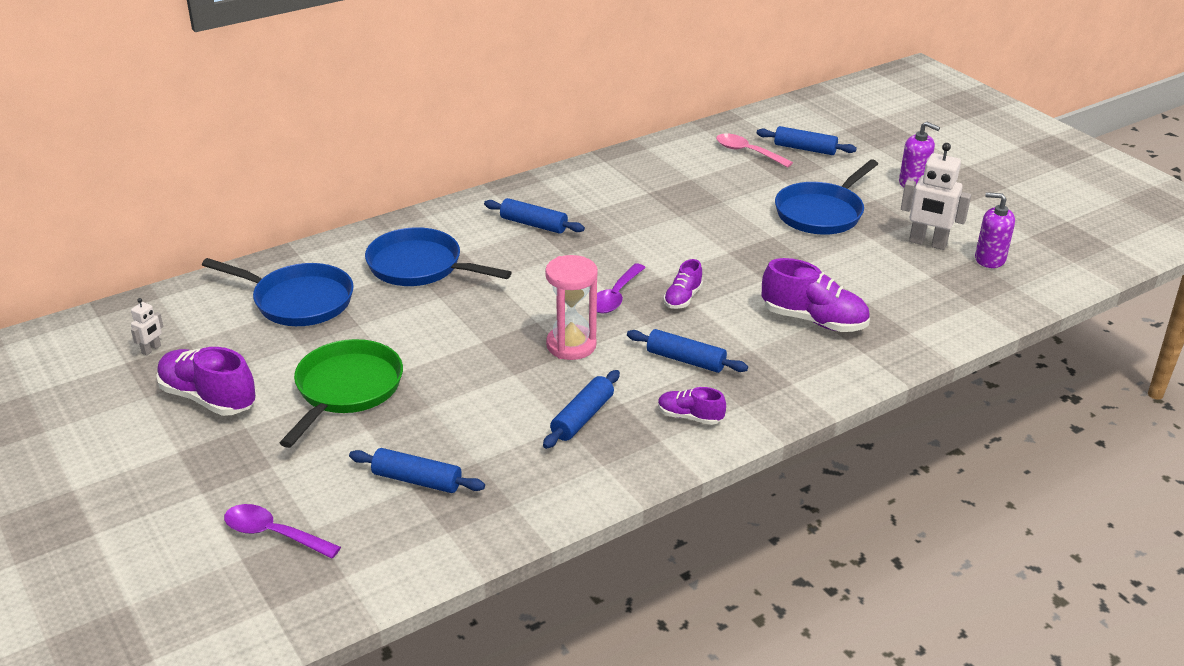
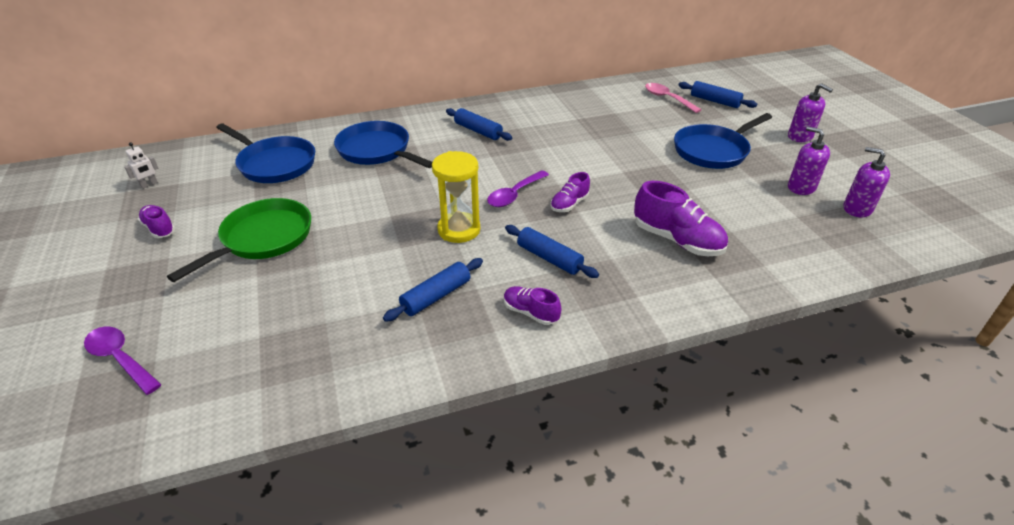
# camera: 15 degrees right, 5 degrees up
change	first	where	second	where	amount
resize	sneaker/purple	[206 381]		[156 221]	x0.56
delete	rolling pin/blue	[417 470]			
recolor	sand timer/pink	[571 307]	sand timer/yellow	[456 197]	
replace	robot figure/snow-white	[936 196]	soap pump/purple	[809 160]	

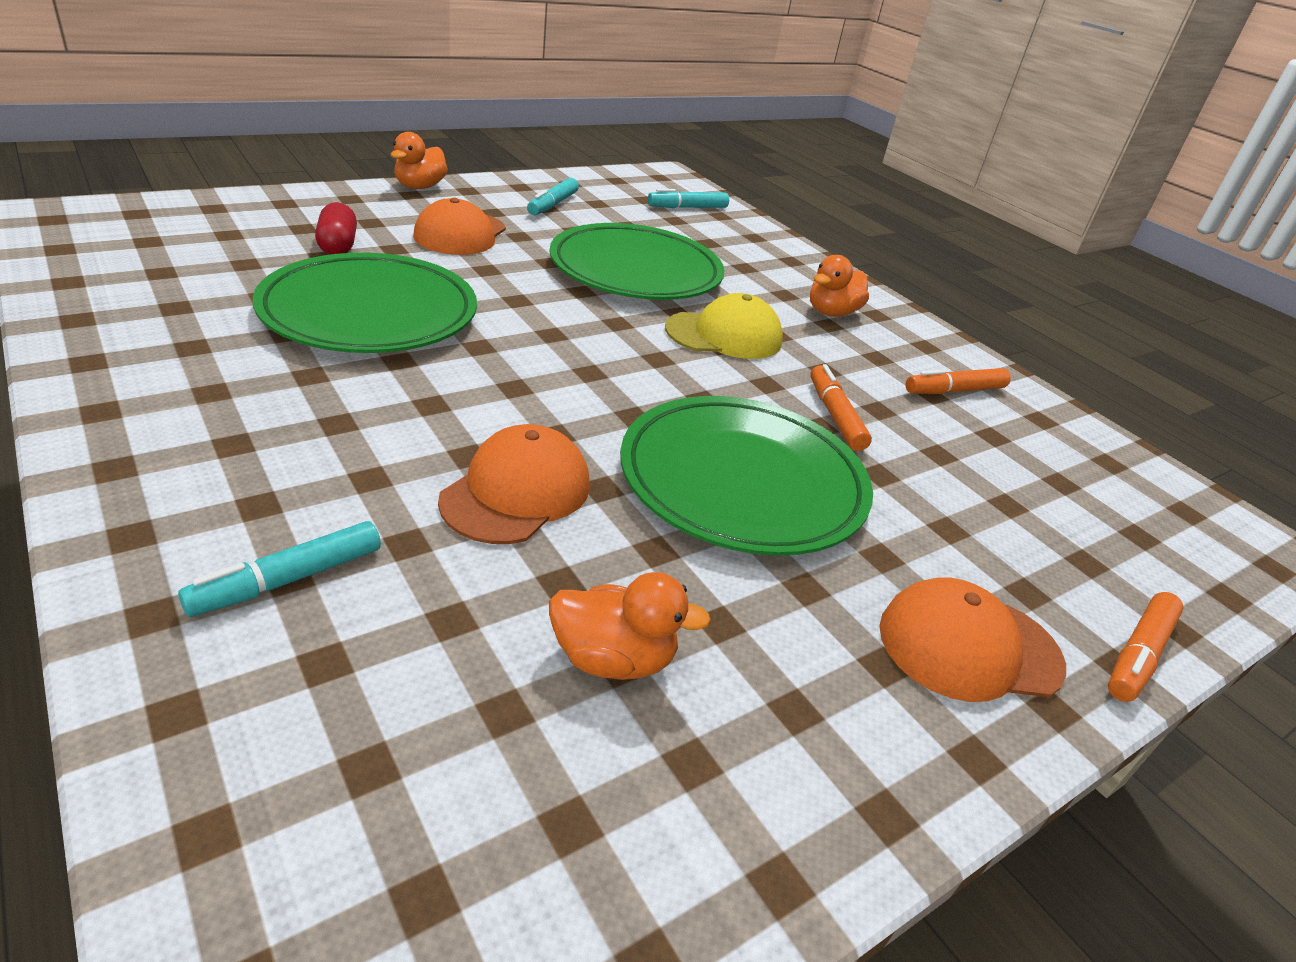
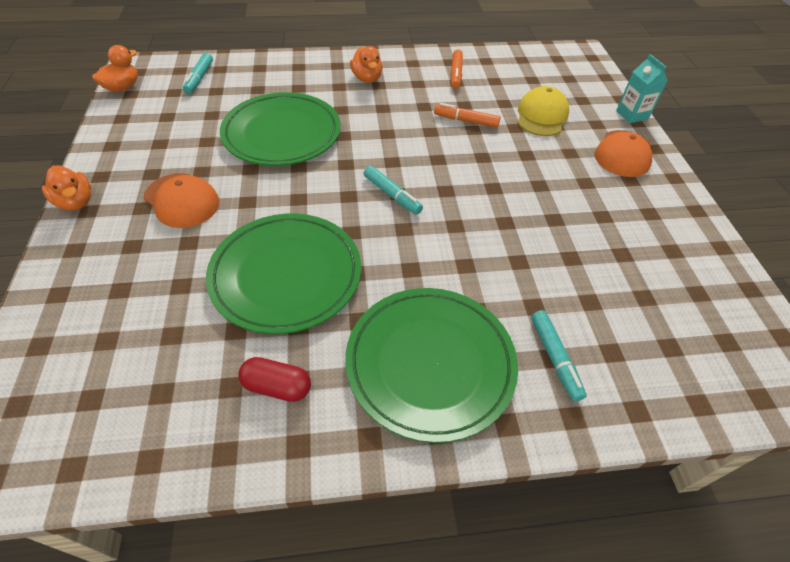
# camera: 60 degrees left, 15 degrees up
change	first	where	second	where	amount
move	pill/crimson	[336 228]		[275 379]	
delete	baseball cap/orange	[514 484]			
move	felt pen/teal	[553 196]		[393 190]	
move	rubber duck/orange	[630 626]		[115 68]	
move	plate/green	[746 476]		[431 365]	
move	baseball cap/yellow	[724 326]		[543 111]	
replace	felt pen/orange	[1145 647]	juice carton/teal	[642 88]	

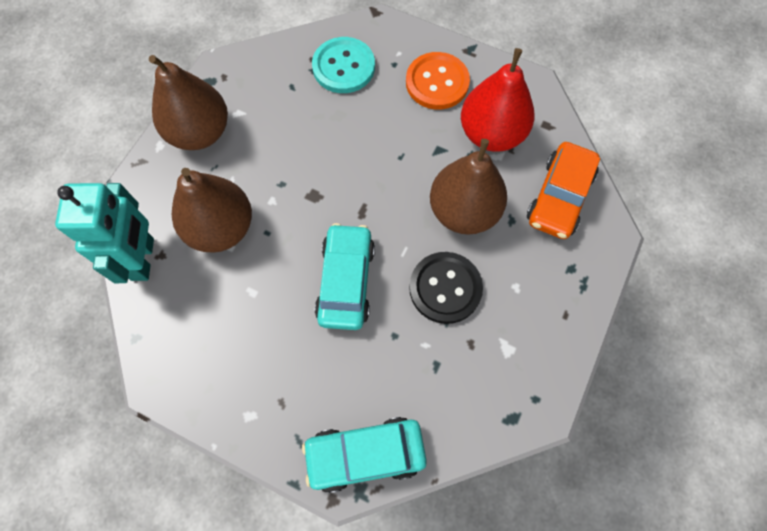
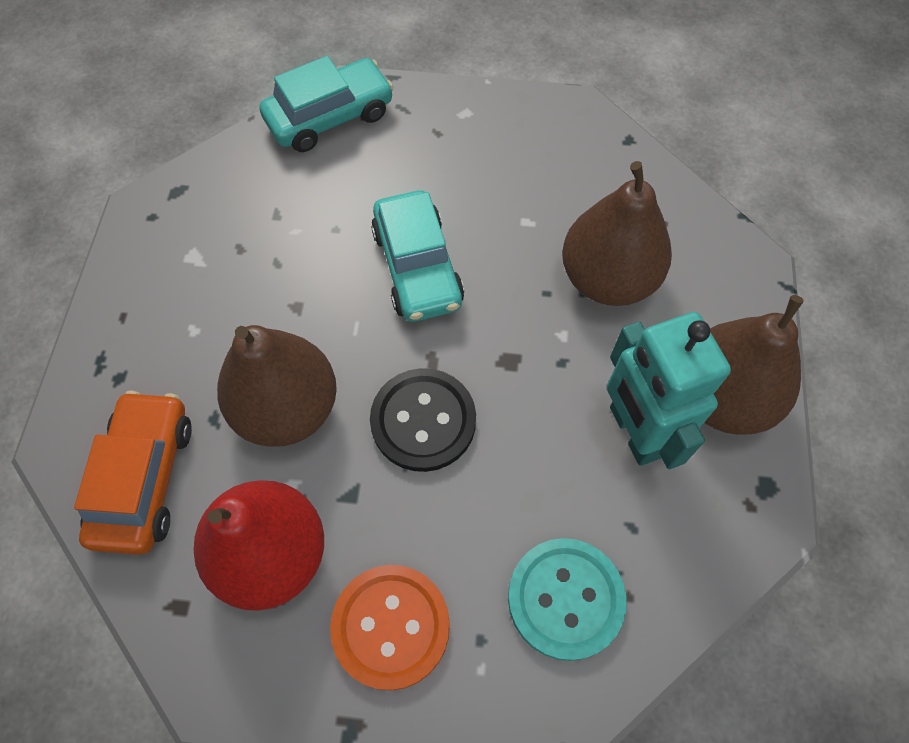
# camera: 160 degrees right, 5 degrees down
change	first	where	second	where	amount
move	robot figure/teal	[104 233]		[669 390]	
move	shirt button/ebony	[446 288]		[423 420]	

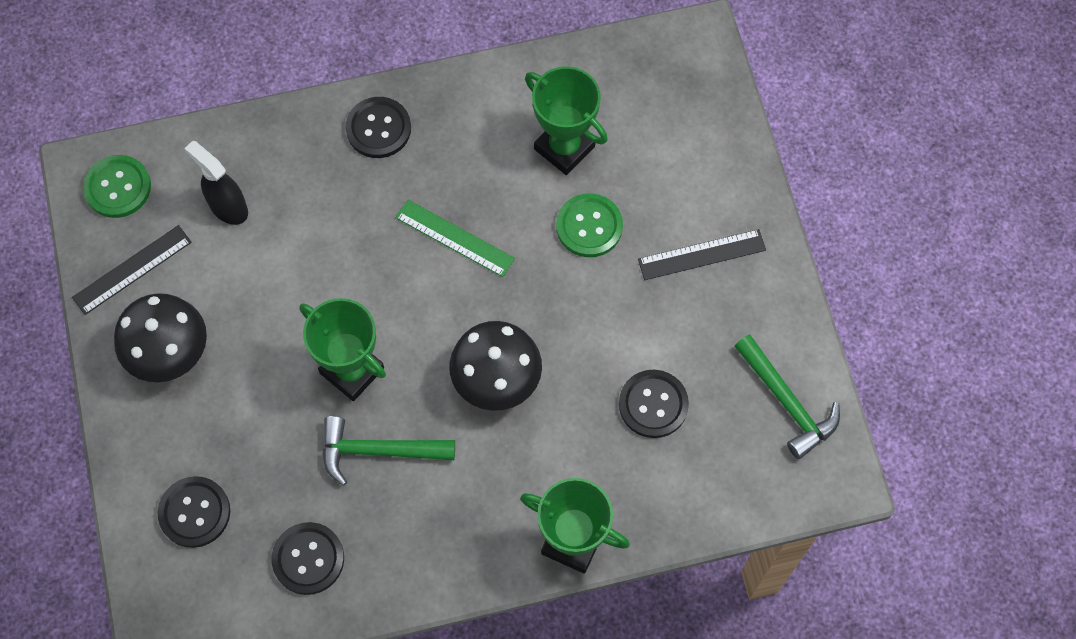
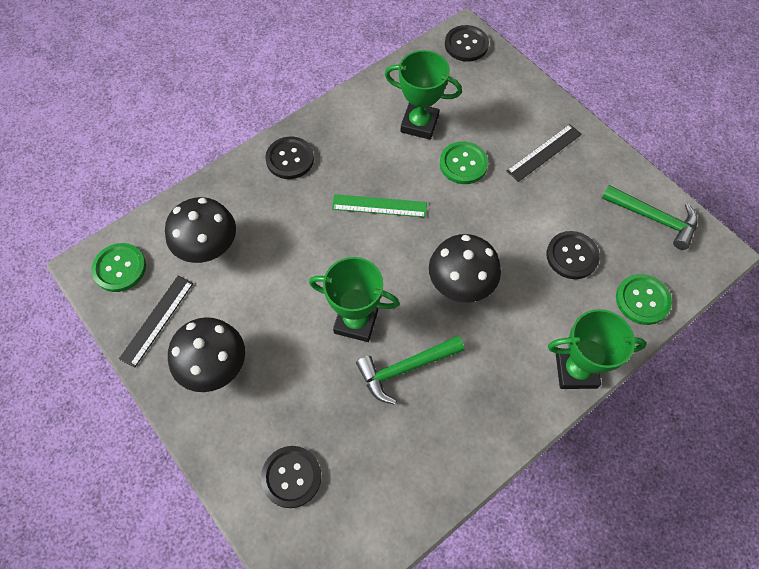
# camera: 25 degrees left, 5 degrees down
change	first	where	second	where	amount
replace	spray bottle/ebony	[216 183]	fungus/ebony	[200 230]	
move	shirt button/ebony	[308 558]		[467 43]	
insert			shirt button/green	[644 299]	

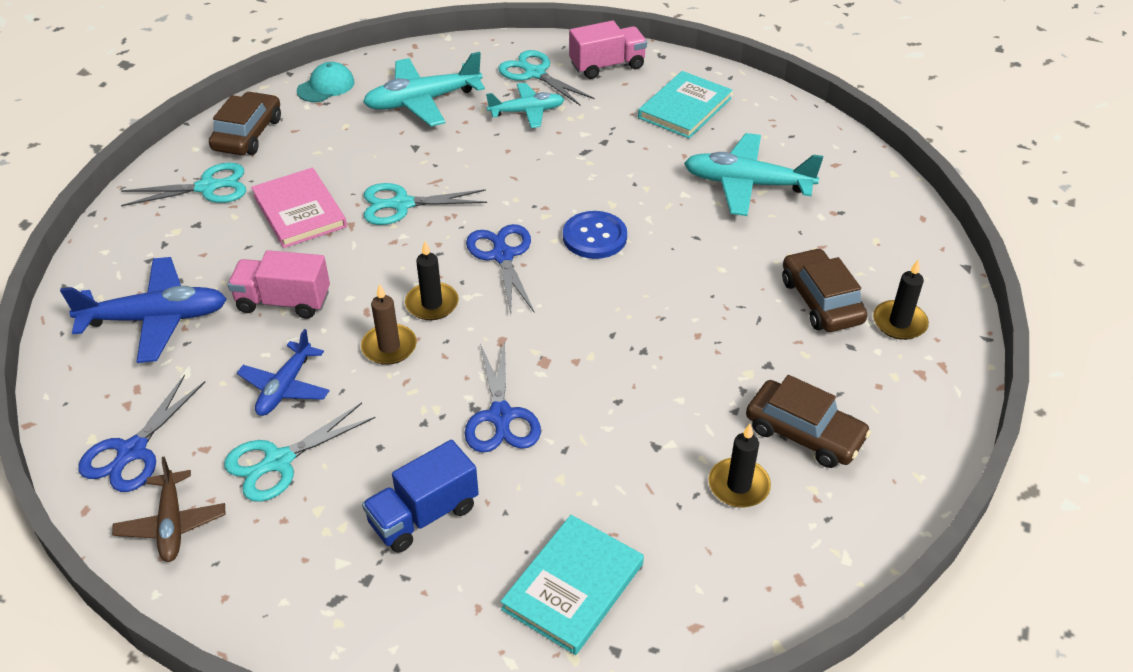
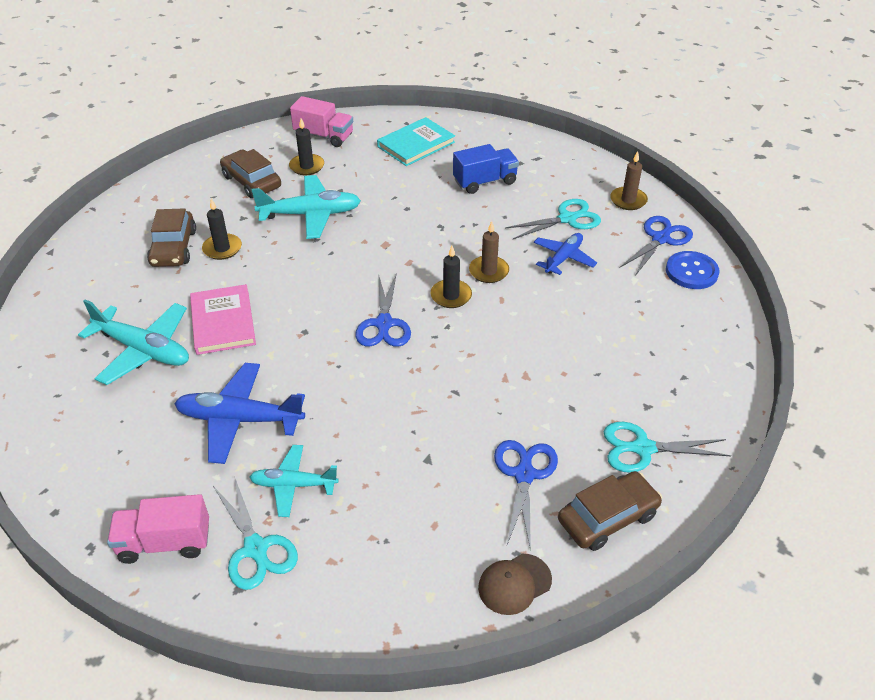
# camera: 165 degrees left, 0 degrees up
change	first	where	second	where	amount
move	plane/blue	[143 310]		[239 413]	
replace	plane/brown	[169 509]	wax candle/brown	[629 180]	
rotate	toy car/brown	[245 123]		[610 511]	150 degrees counterclockwise
move	lorry/pink	[279 284]		[321 121]	
move	hardcover/pink	[299 208]		[223 319]	
recolor	baseball cap/teal	[325 82]	baseball cap/brown	[515 584]	
move	plane/teal	[424 89]		[306 207]	
delete	shears/teal	[425 204]			
move	shears/blue	[503 396]		[526 495]	
move	shirt button/blue	[595 235]		[693 270]	
delete	hardcover/teal	[685 105]			
move	wax candle/ebony	[901 299]		[222 229]	

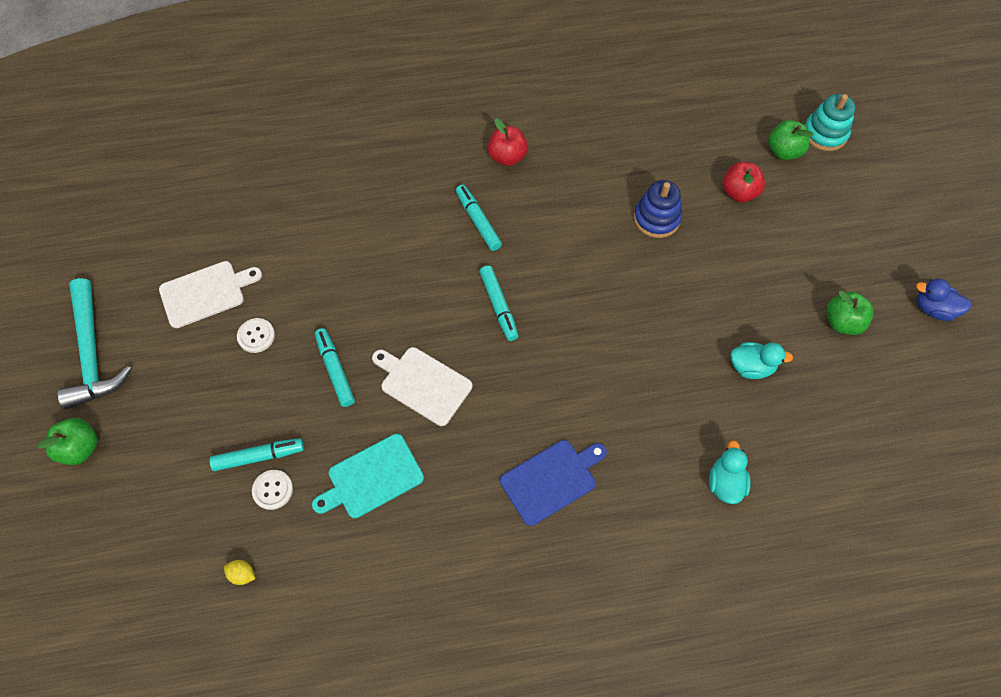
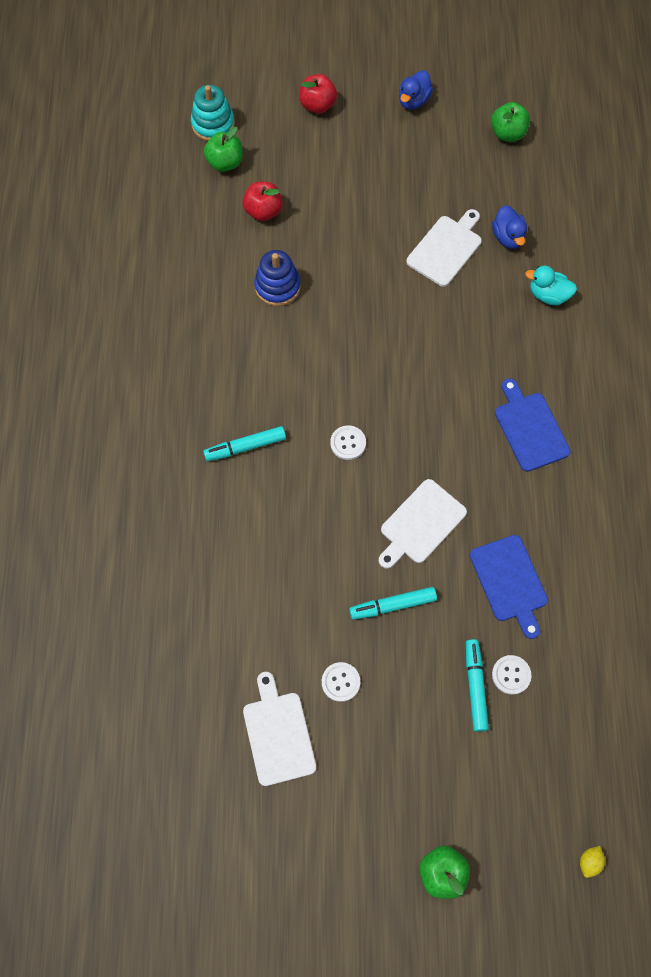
# camera: 80 degrees left, 5 degrees up
change	first	where	second	where	amount
delete	claw hammer/teal	[95 343]			
move	lemon/yellow	[239 572]		[592 862]	
recolor	chopping board/teal	[368 476]	chopping board/blue	[509 587]	
replace	felt pen/teal	[499 303]	shirt button/snow-white	[348 442]	
move	apple fruit/crimson	[508 142]		[318 94]	
replace	rubber duck/teal	[762 360]	chopping board/snow-white	[444 248]	
move	apple fruit/green	[850 312]		[510 121]	
insert			rubber duck/blue	[509 227]	

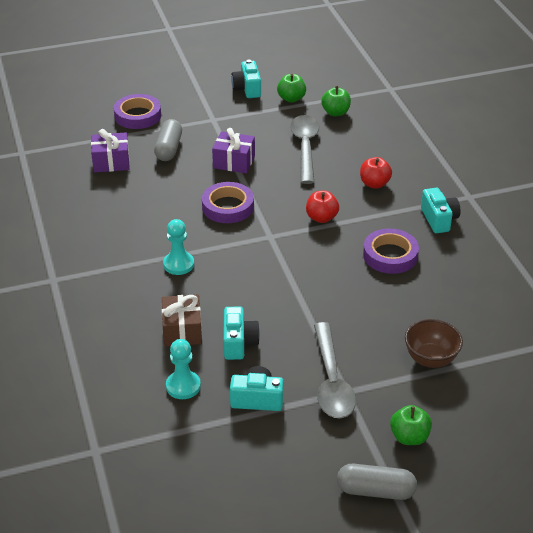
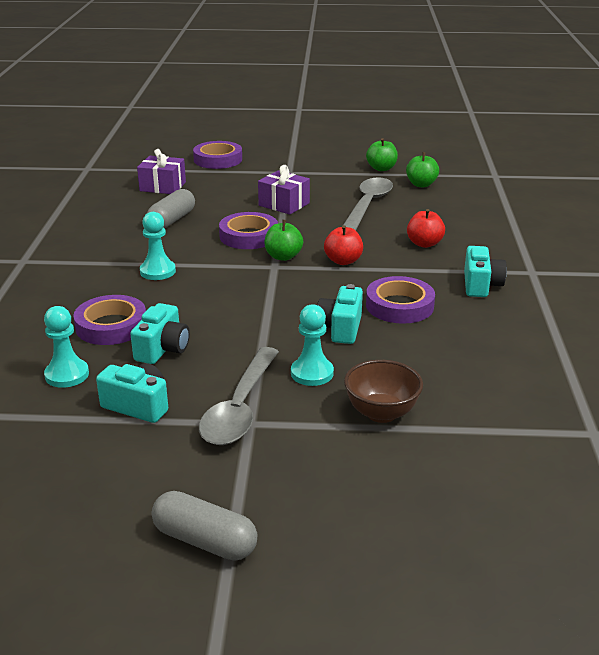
# camera: 20 degrees right, 10 degrees down
change	first	where	second	where	amount
move	pill/grey	[168 140]		[171 208]	
replace	wrapped gift/brown	[182 321]	sticky tape/purple	[109 320]	
move	compact camera/teal	[246 79]		[340 314]	
move	apple fruit/green	[411 425]		[283 240]	
insert			game pawn/teal	[312 345]	

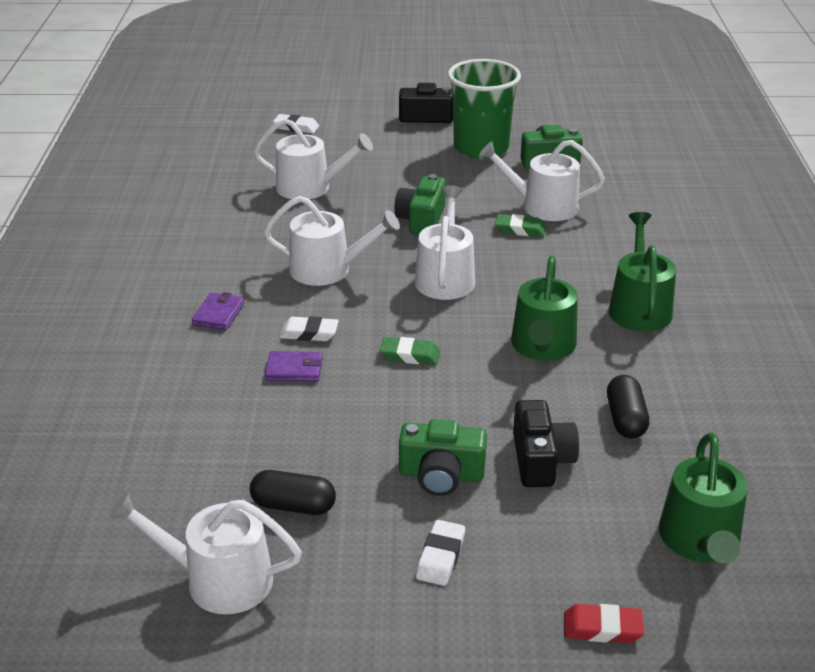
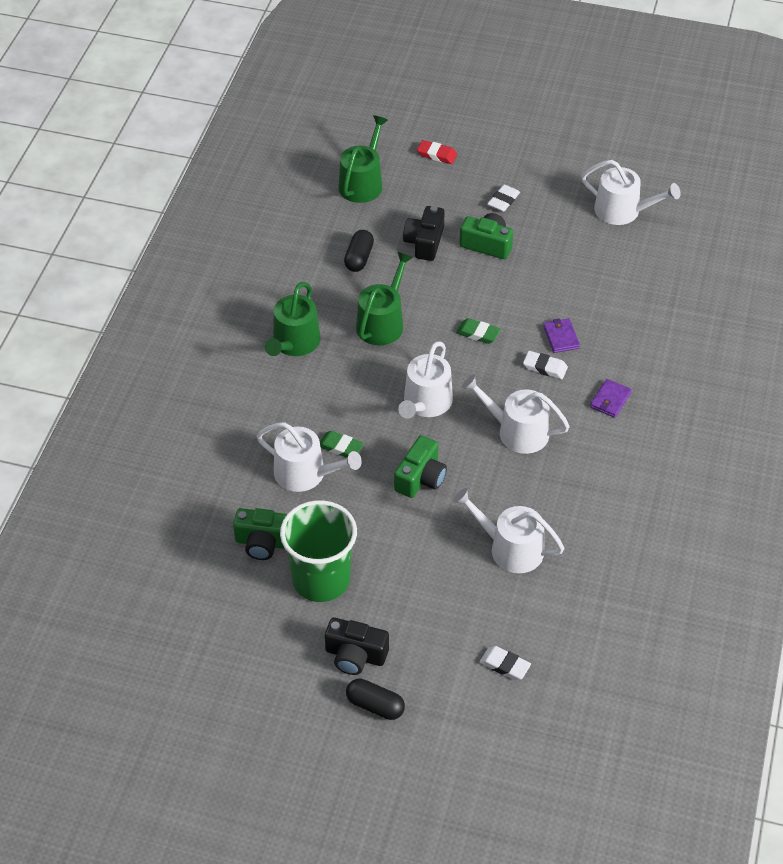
# camera: 165 degrees left, 15 degrees up
change	first	where	second	where	amount
move	pill/ebony	[293 492]		[375 699]	
rotate	card wallet/purple	[294 366]		[561 335]	60 degrees clockwise

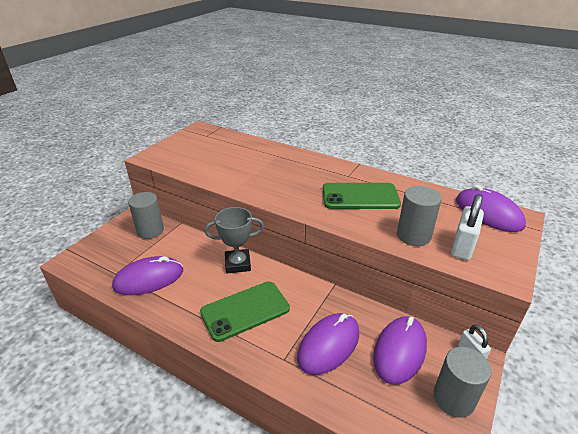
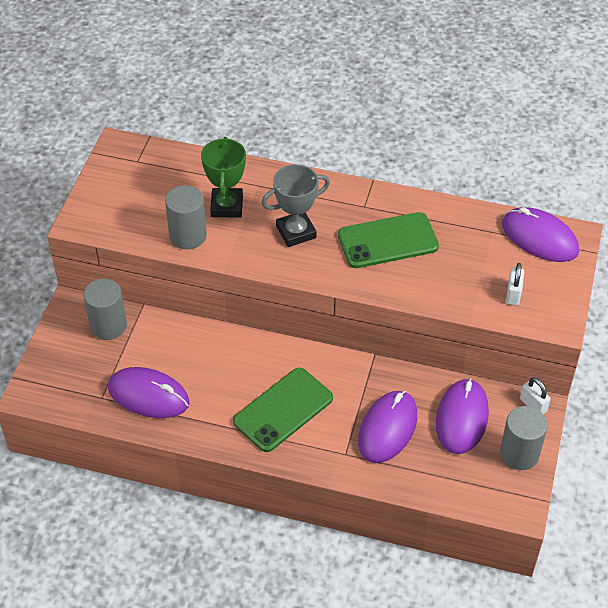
# camera: 15 degrees left, 15 degrees up
change	first	where	second	where	amount
rotate	mouse/purple	[147 275]		[149 392]	60 degrees clockwise
move	award cup/grey	[234 240]		[296 205]	
move	solid cylinder/grey	[419 216]		[186 217]	
resize	lock/snow-white	[467 227]		[515 284]	x0.63
insert			award cup/green	[223 177]	

